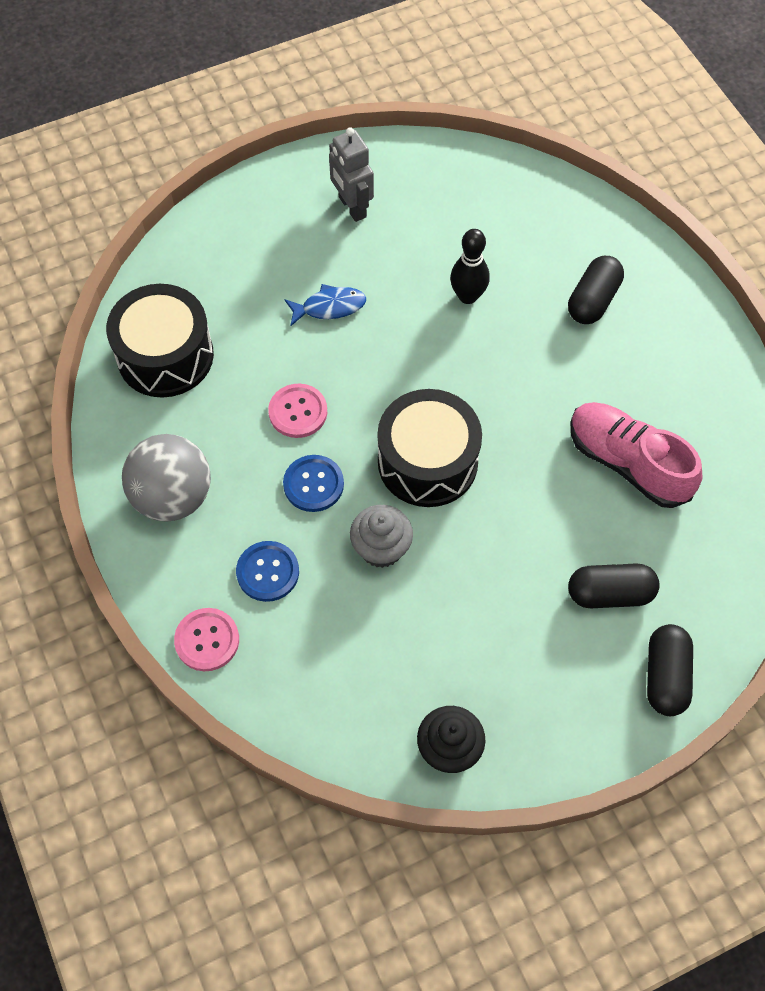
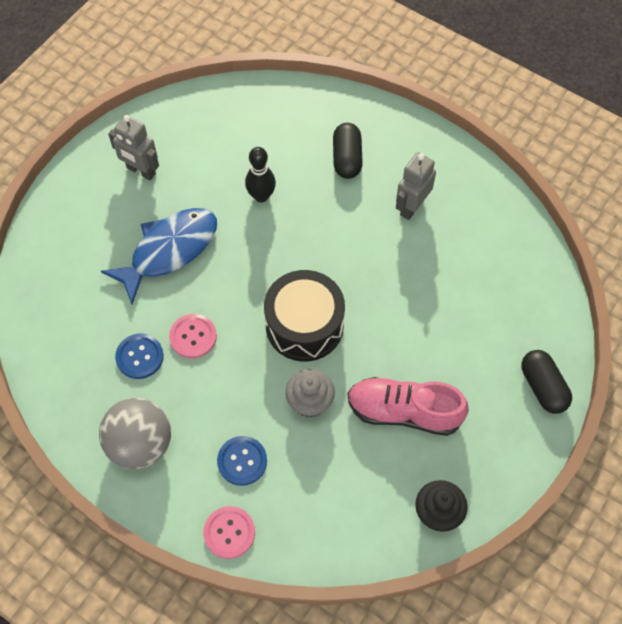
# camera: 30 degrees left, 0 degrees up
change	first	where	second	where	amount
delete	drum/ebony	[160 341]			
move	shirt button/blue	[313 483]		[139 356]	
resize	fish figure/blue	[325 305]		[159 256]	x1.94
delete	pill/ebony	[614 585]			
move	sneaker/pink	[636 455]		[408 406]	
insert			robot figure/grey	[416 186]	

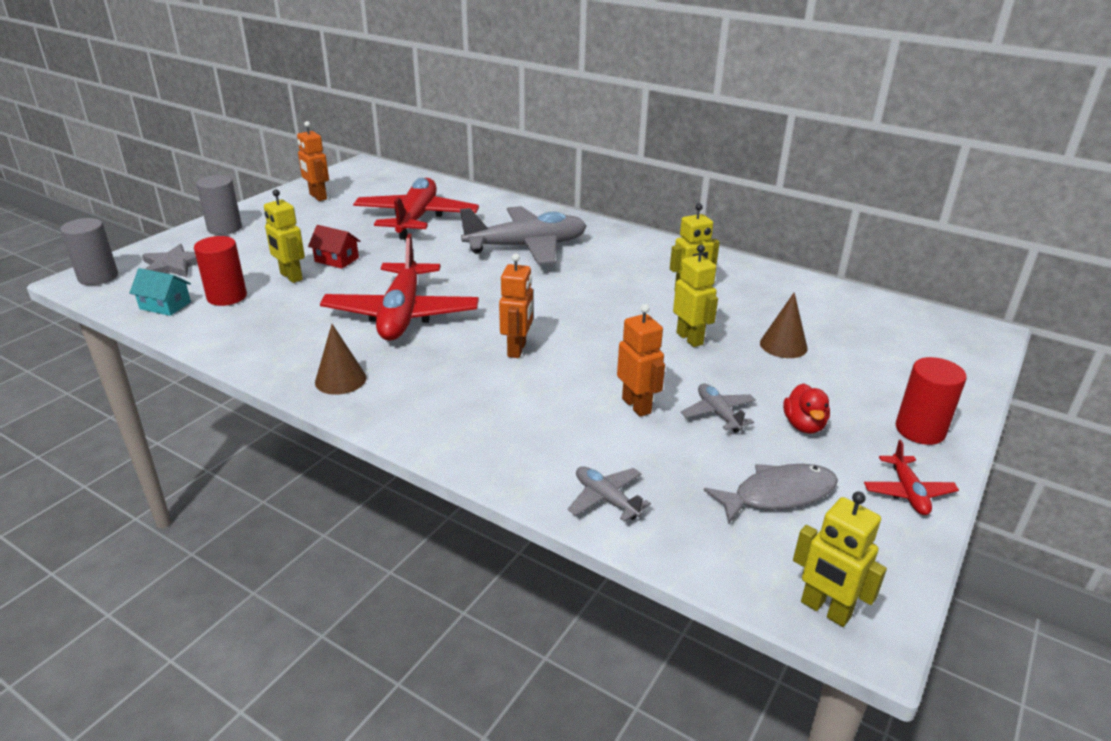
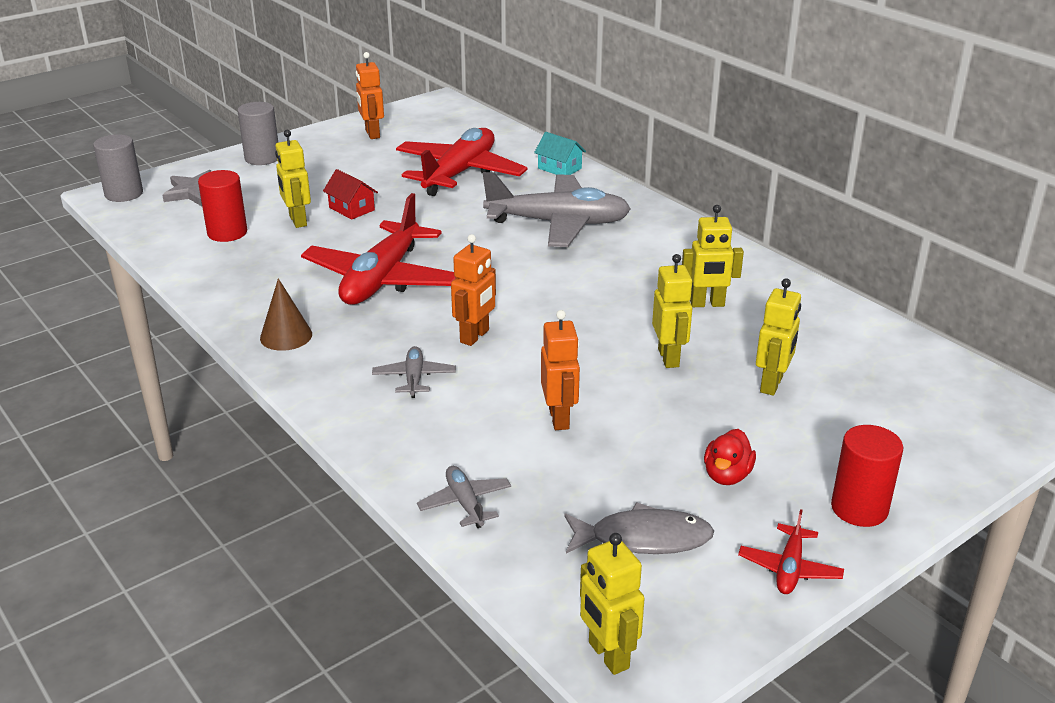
# camera: 20 degrees right, 0 degrees up
change	first	where	second	where	amount
move	cottage/teal	[160 292]		[560 153]	
move	plane/grey	[718 408]		[414 372]	
replace	cone/brown	[784 325]	robot figure/yellow	[778 337]	

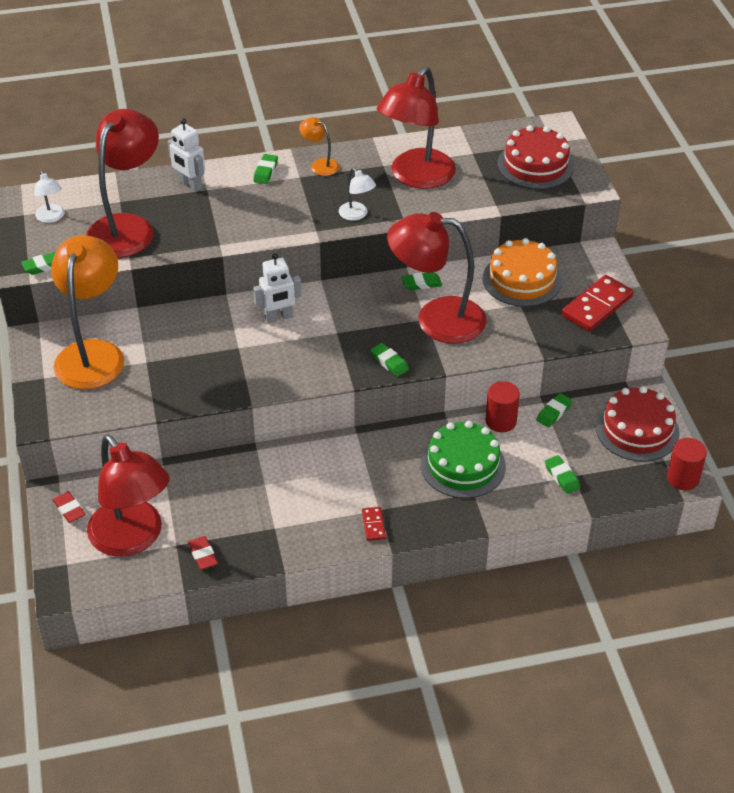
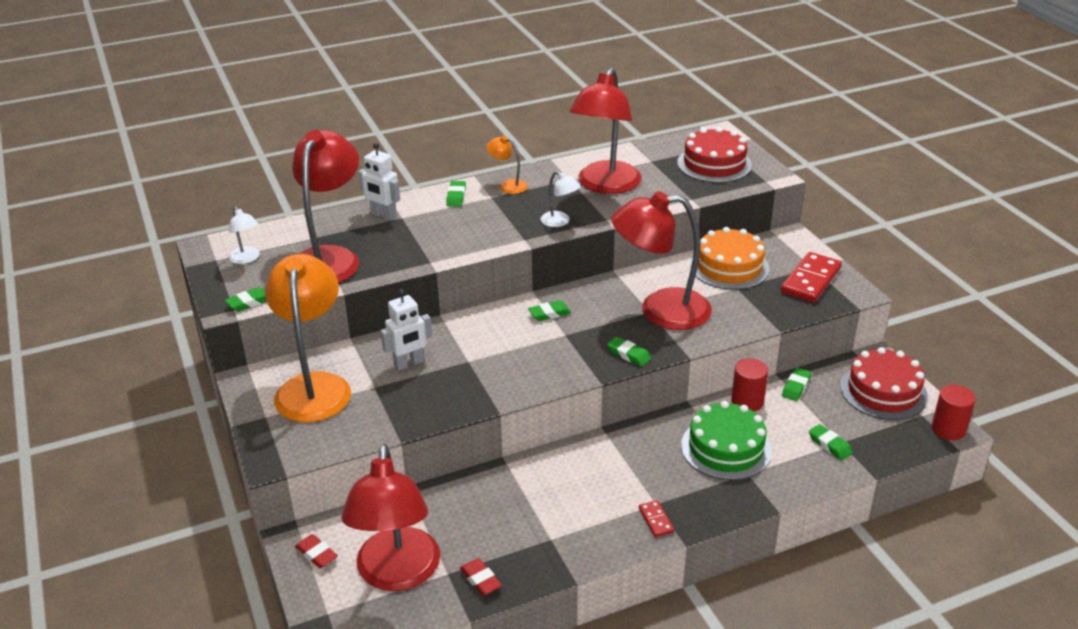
# camera: 10 degrees left, 10 degrees down
change	first	where	second	where	amount
rotate	reading lamp/crimson	[128 495]		[391 517]	45 degrees clockwise
move	robot figure/snow-white	[277 288]		[406 330]	
move	pencil eraser/green	[421 281]		[549 310]	

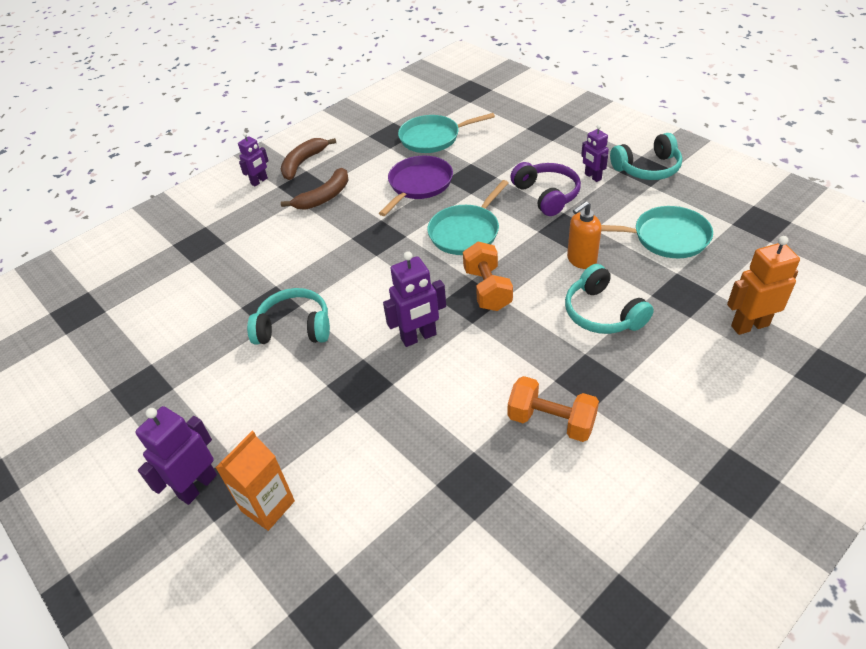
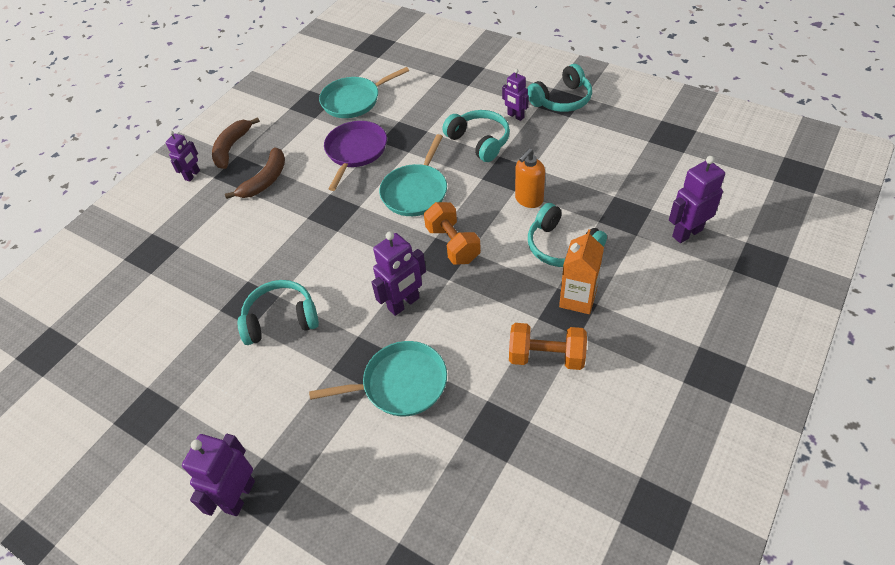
# camera: 15 degrees left, 5 degrees up
change	first	where	second	where	amount
move	juice carton/orange	[255 481]		[581 271]	
recolor	headset/purple	[545 189]	headset/teal	[476 136]	
move	frying pan/teal	[657 232]		[378 378]	
recolor	robot figure/orange	[763 285]	robot figure/purple	[697 199]	

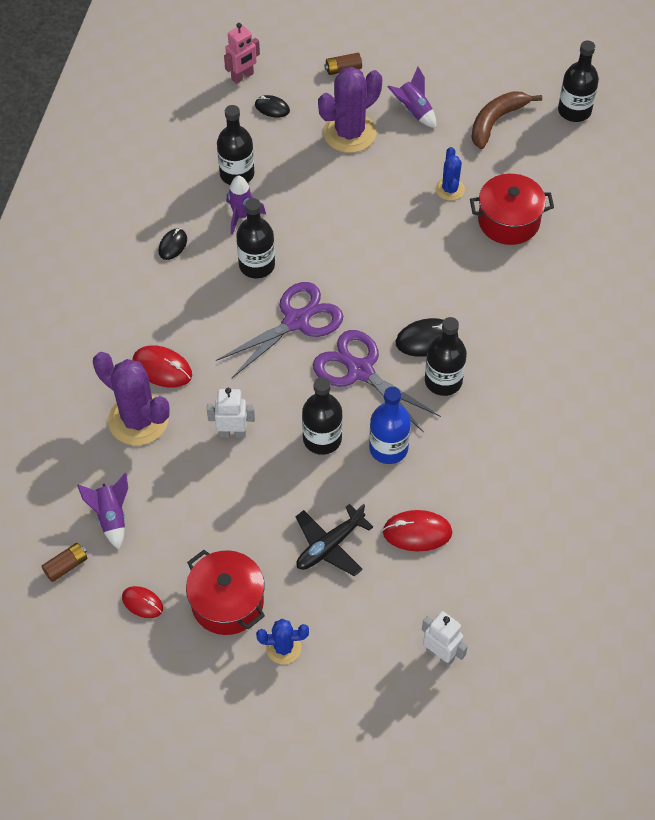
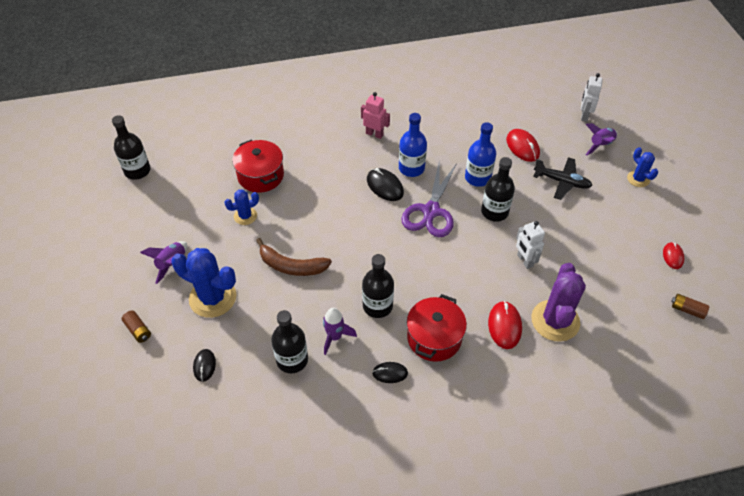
# camera: 115 degrees left, 5 degrees down
change	first	where	second	where	amount
move	toy rocket/purple	[102 511]		[601 139]	
move	stockpot/crimson	[225 592]		[437 328]	
delete	shears/purple	[279 330]			
move	robot figure/pink	[242 53]		[375 115]	
recolor	prickly plant/purple	[350 110]	prickly plant/blue	[203 283]	
recolor	flask/ebony	[446 356]	flask/blue	[413 145]	
move	banana/brown	[506 120]		[294 257]	

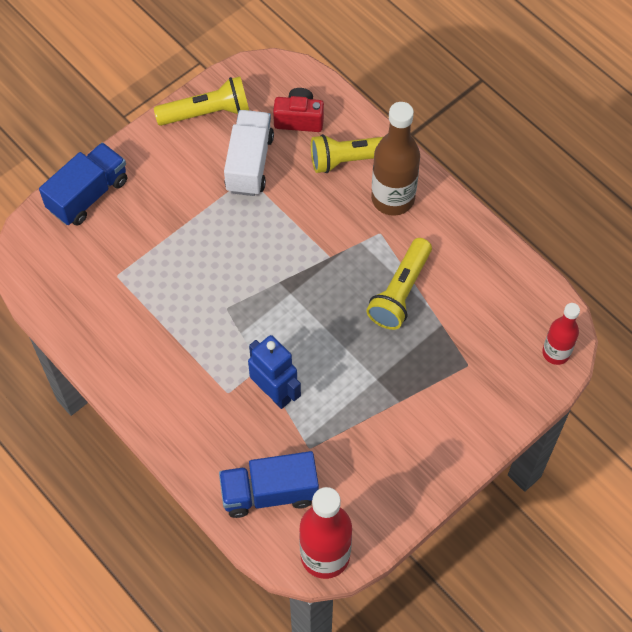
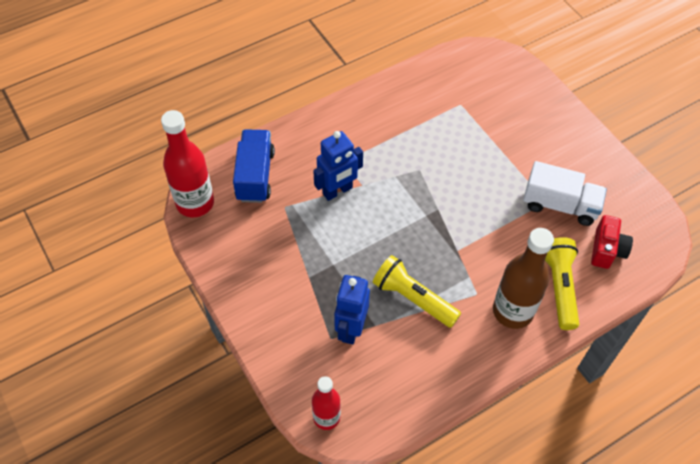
# camera: 100 degrees right, 5 degrees down
change	first	where	second	where	amount
delete	lorry/blue	[83 184]			
delete	flashlight/yellow	[201 101]			
insert			robot figure/blue	[352 310]	

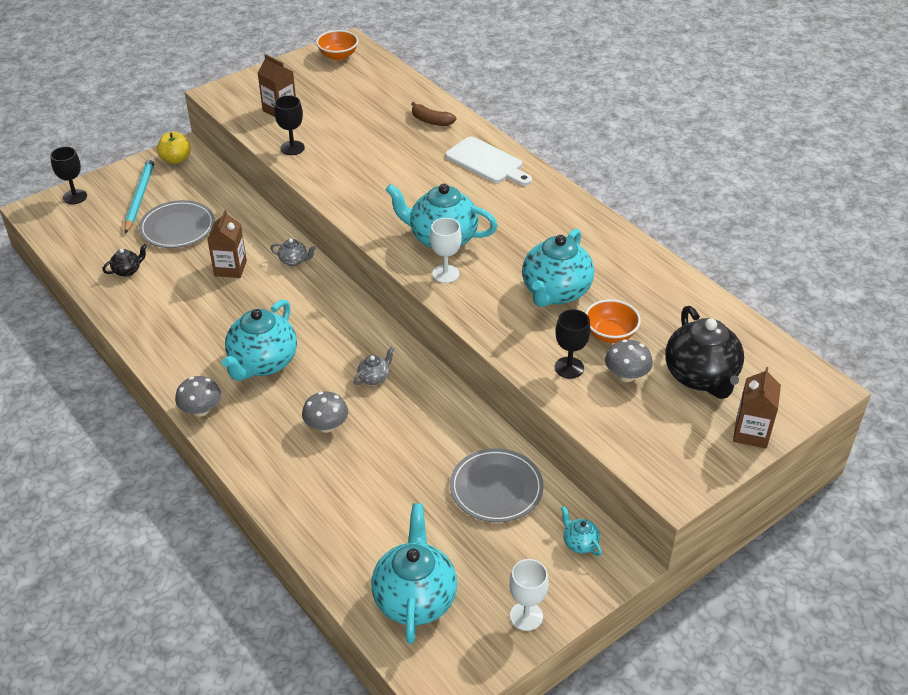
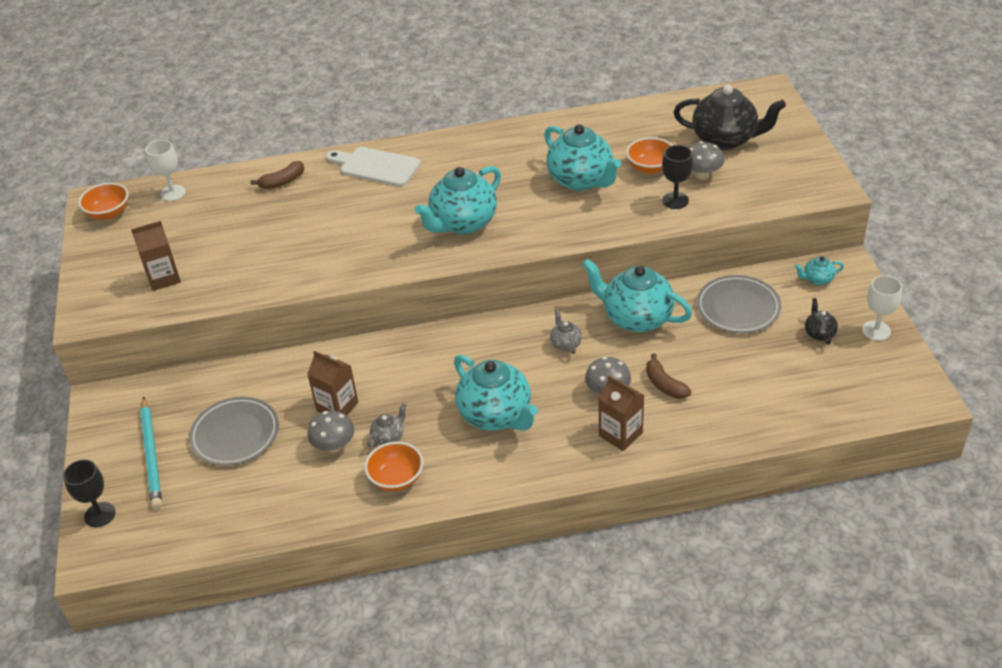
# camera: 60 degrees left, 0 degrees up
change	first	where	second	where	amount
move	china teapot/ebony	[124 260]		[821 321]	
rotate	pencil/teal	[139 195]		[151 453]	135 degrees counterclockwise
delete	apple fruit/yellow	[174 148]			
move	fungus/grey	[198 396]		[330 431]	
move	china teapot/grey	[293 252]		[386 425]	
delete	wine glass/ebony	[289 125]			
move	china teapot/teal	[414 573]		[637 295]	
move	wine glass/snow-white	[446 250]		[165 170]	
rotate	chopping board/snow-white	[488 161]		[373 167]	135 degrees counterclockwise
move	juice carton/brown	[757 407]		[621 413]	
insert			bowl/orange	[393 466]	
insert			banana/brown	[669 376]	

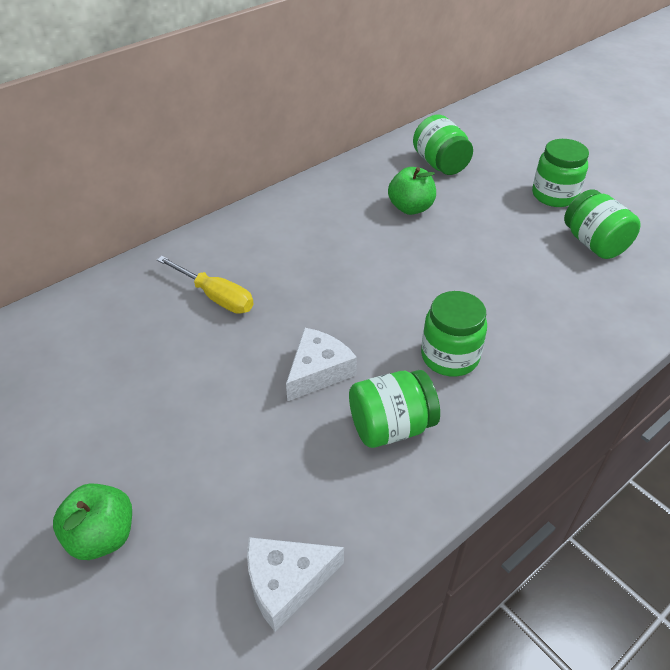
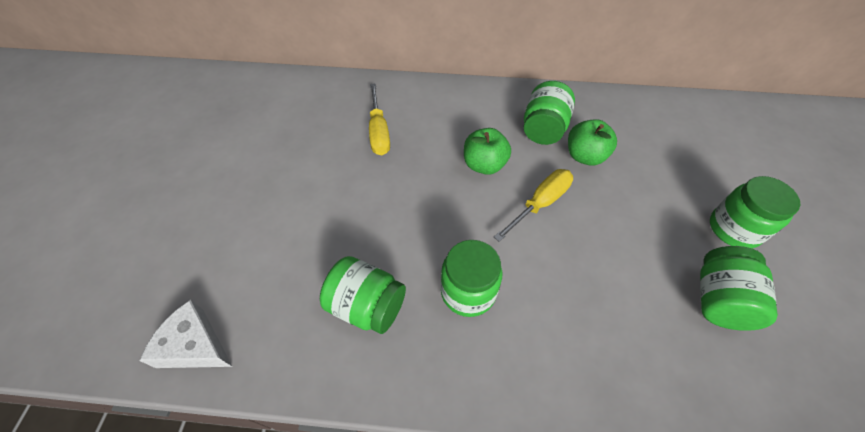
# camera: 45 degrees right, 10 degrees up
change	first	where	second	where	amount
move	apple fruit/green	[92 521]		[487 151]	
delete	cheese/snow-white	[321 364]			
move	preserve jar/green	[443 145]		[549 113]	
insert			screwdriver/yellow	[533 205]	

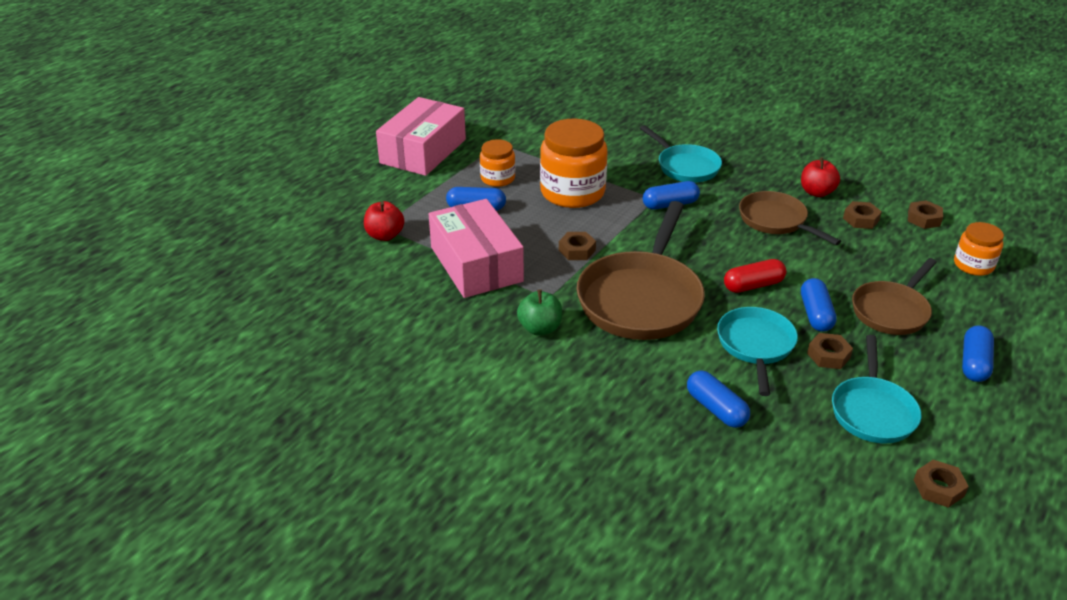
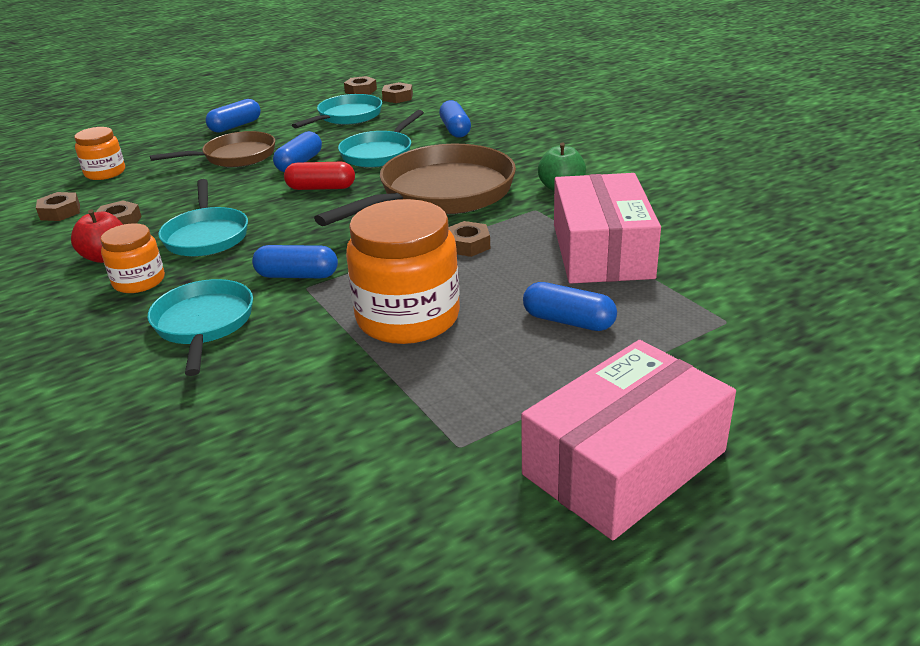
# camera: 155 degrees left, 5 degrees down
change	first	where	second	where	amount
delete	apple fruit/crimson	[384 221]			
move	preserve jar/orange	[497 163]		[132 258]	
recolor	frying pan/brown	[790 218]	frying pan/teal	[203 218]	
move	nut/brown	[830 351]		[397 92]	

